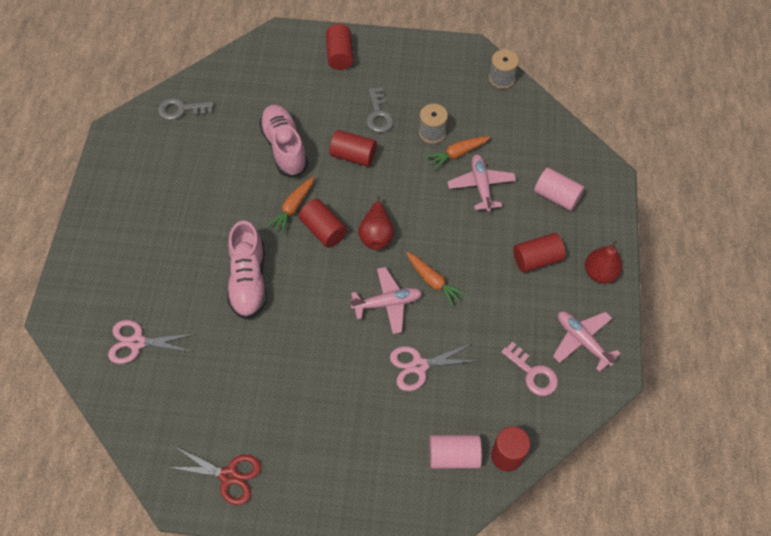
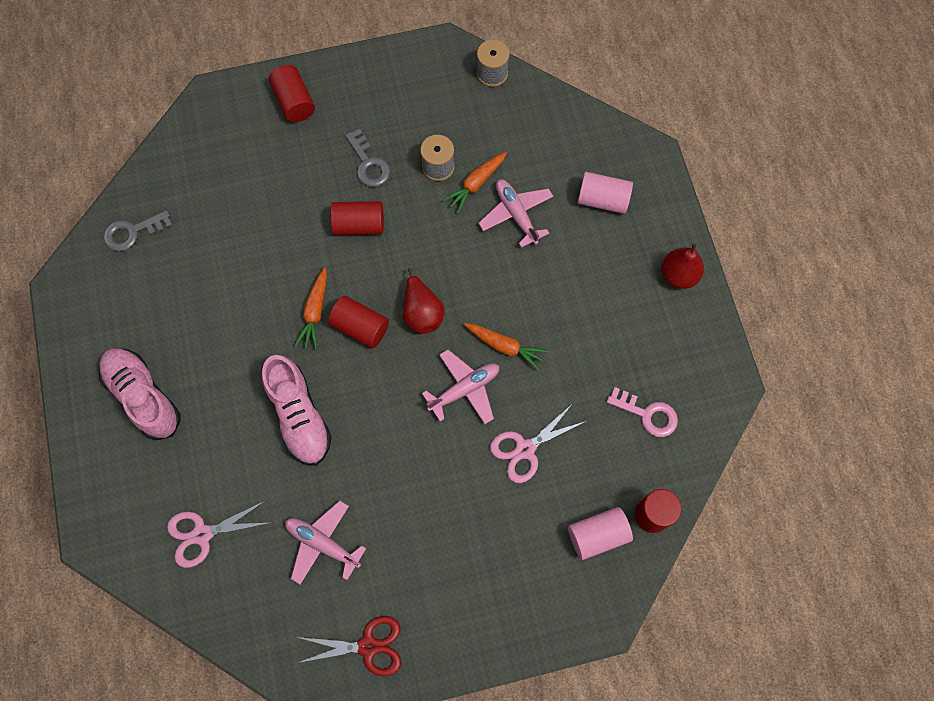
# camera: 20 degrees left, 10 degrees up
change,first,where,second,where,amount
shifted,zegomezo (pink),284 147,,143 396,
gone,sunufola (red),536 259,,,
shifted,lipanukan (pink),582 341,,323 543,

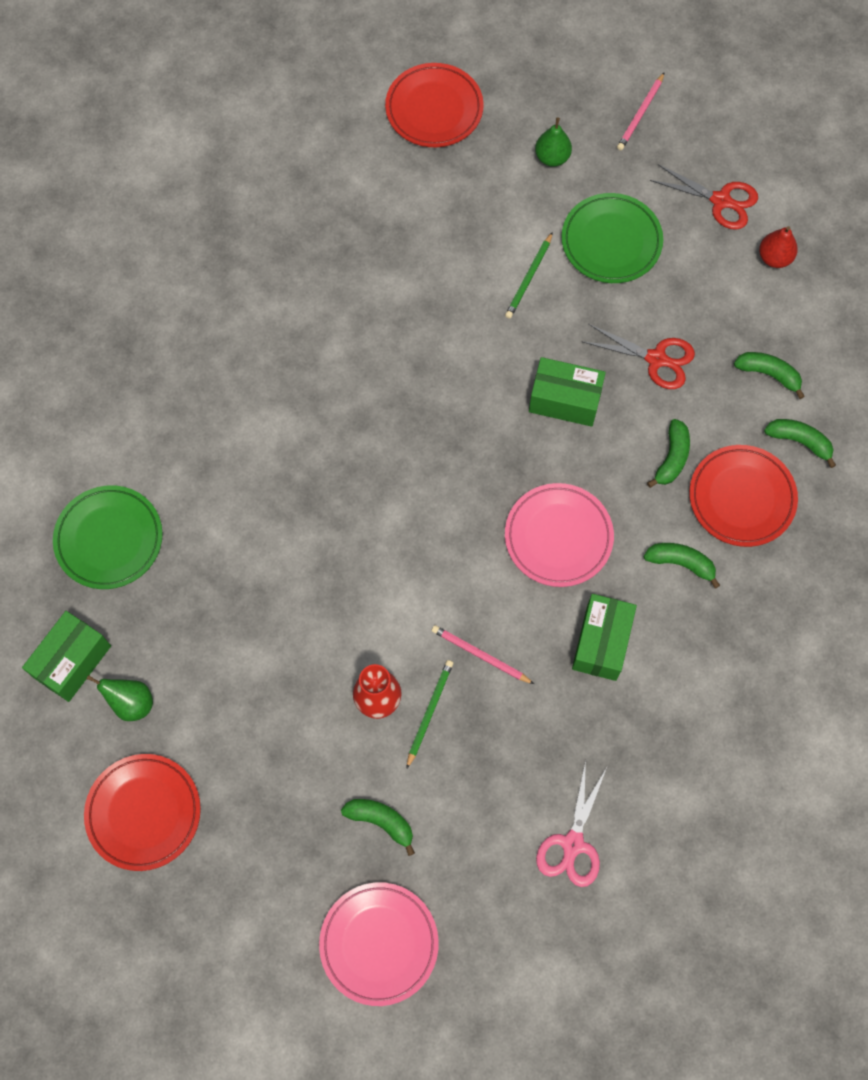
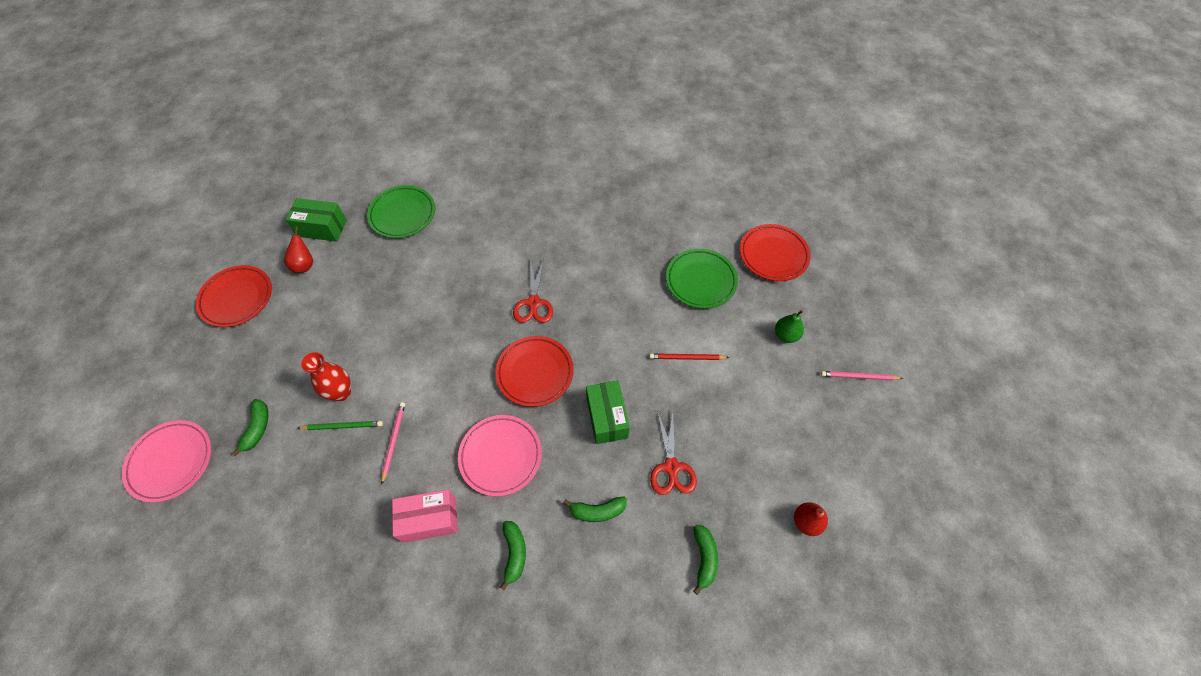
# camera: 65 degrees right, 10 degrees down
change,first,where,second,where,amount
repainted,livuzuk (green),131 703,livuzuk (red),304 265,
repainted,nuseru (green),529 278,nuseru (red),687 358,
gone,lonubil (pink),572 844,,,
shifted,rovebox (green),611 241,,701 281,
repainted,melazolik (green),601 643,melazolik (pink),429 519,
shifted,lonubil (red),720 201,,534 303,
shifted,rovebox (red),741 498,,535 373,
gone,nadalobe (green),799 441,,,

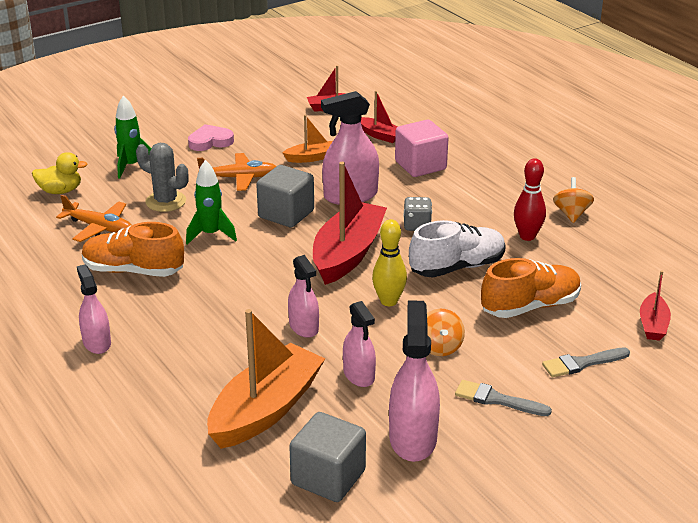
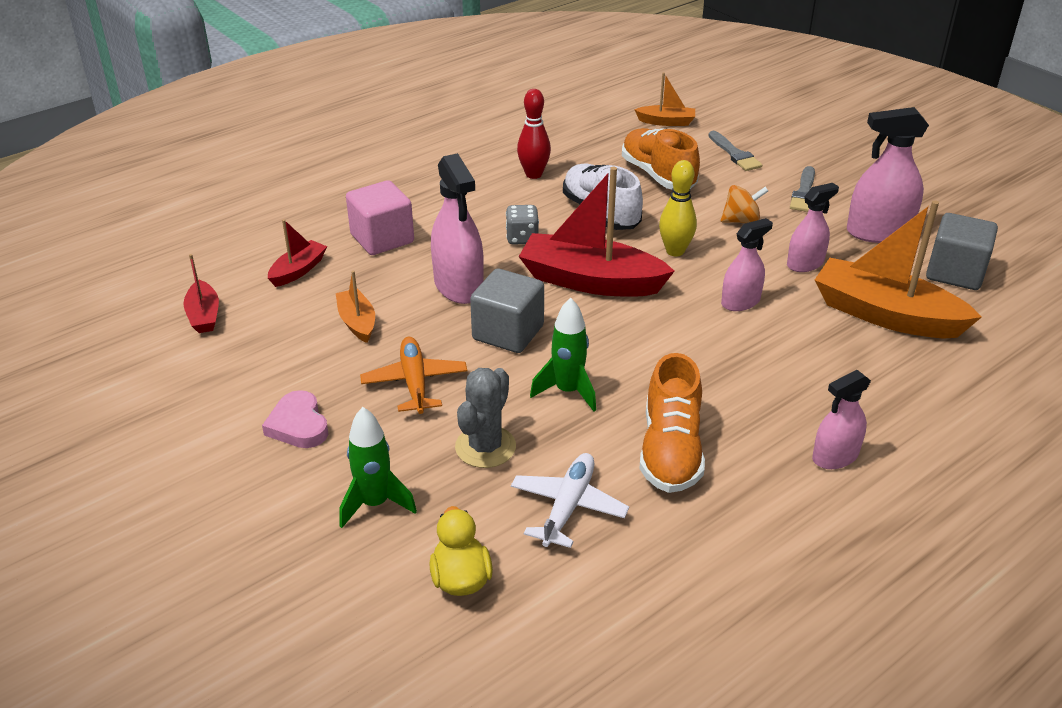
# camera: 95 degrees left, 5 degrees up
change,first,where,second,where,amount
repainted,lipanukan (orange),99 228,lipanukan (white),568 506,
gone,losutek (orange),571 214,,,
repainted,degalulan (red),653 325,degalulan (orange),666 122,

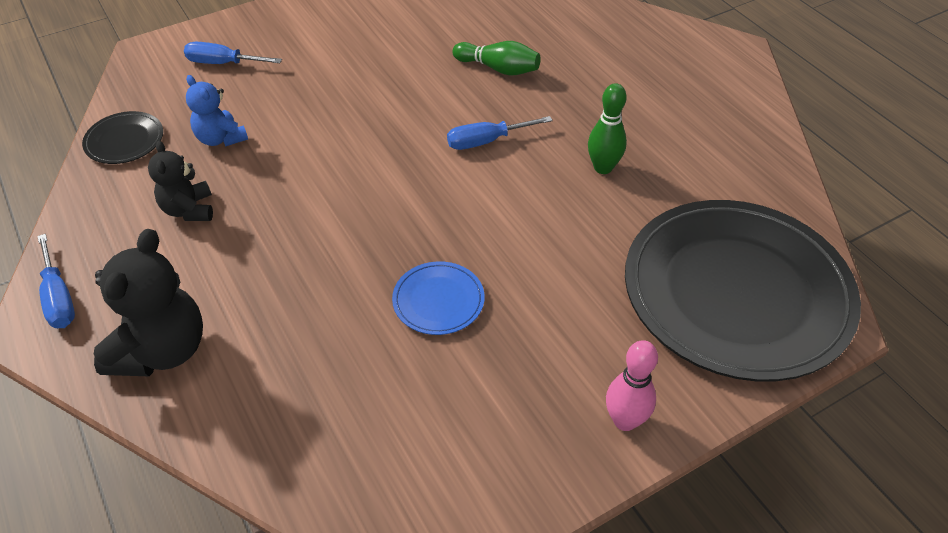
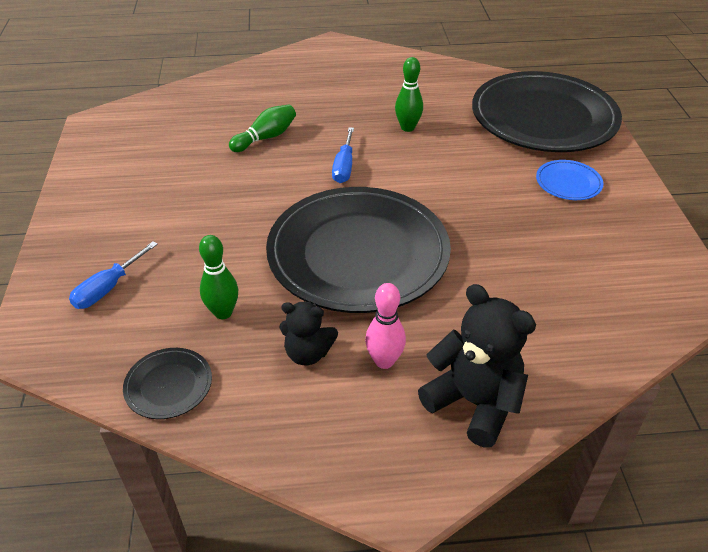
# camera: 65 degrees left, 5 degrees down
change,first,where,second,where,amount
gone,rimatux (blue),59 297,,,
swapped,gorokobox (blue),220 138,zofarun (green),223 312,
shifted,rovebox (blue),438 301,,568 183,
shifted,zofarun (pink),625 420,,384 361,
new,,,rovebox (black),358 254,

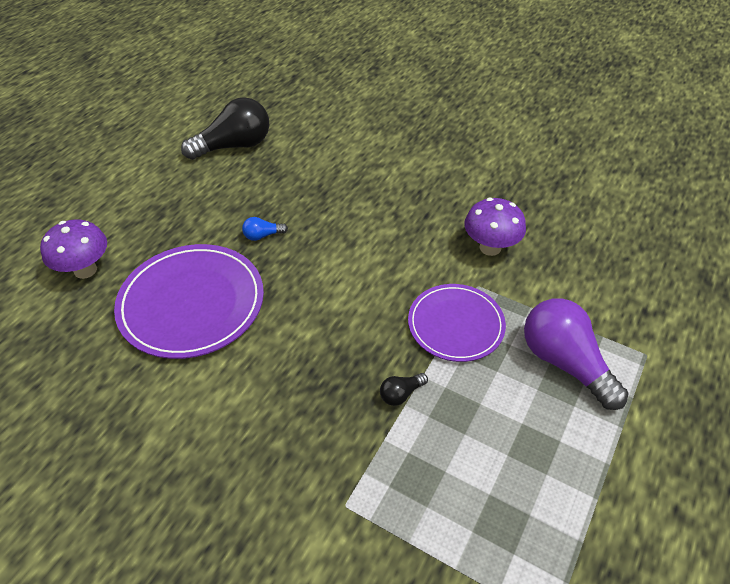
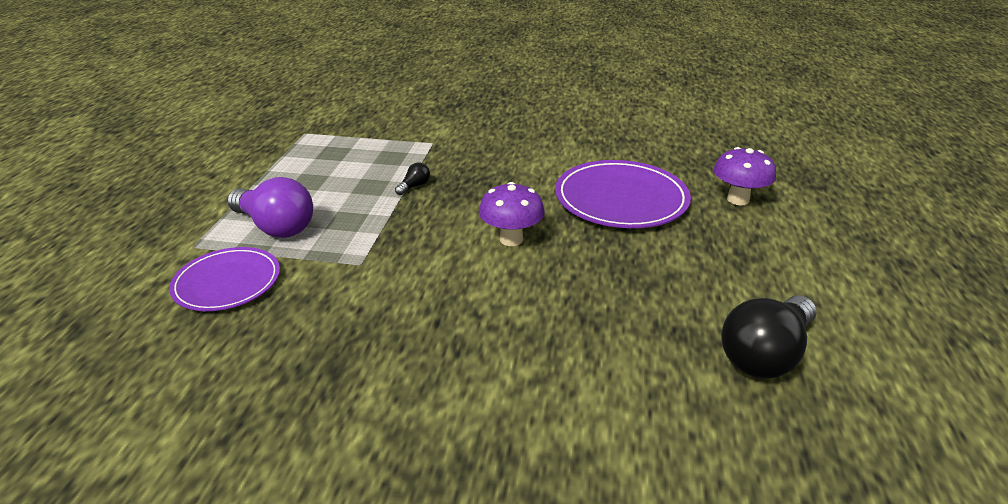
# camera: 160 degrees right, 15 degrees down
change,first,where,second,where,amount
gone,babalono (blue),263 235,,,
shifted,rovebox (purple),455 324,,227 282,
shifted,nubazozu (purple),490 247,,511 239,

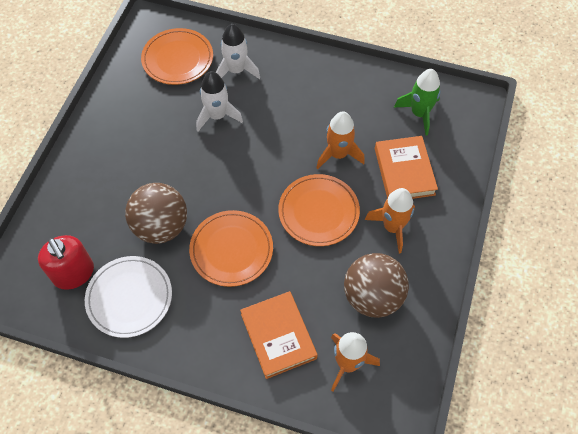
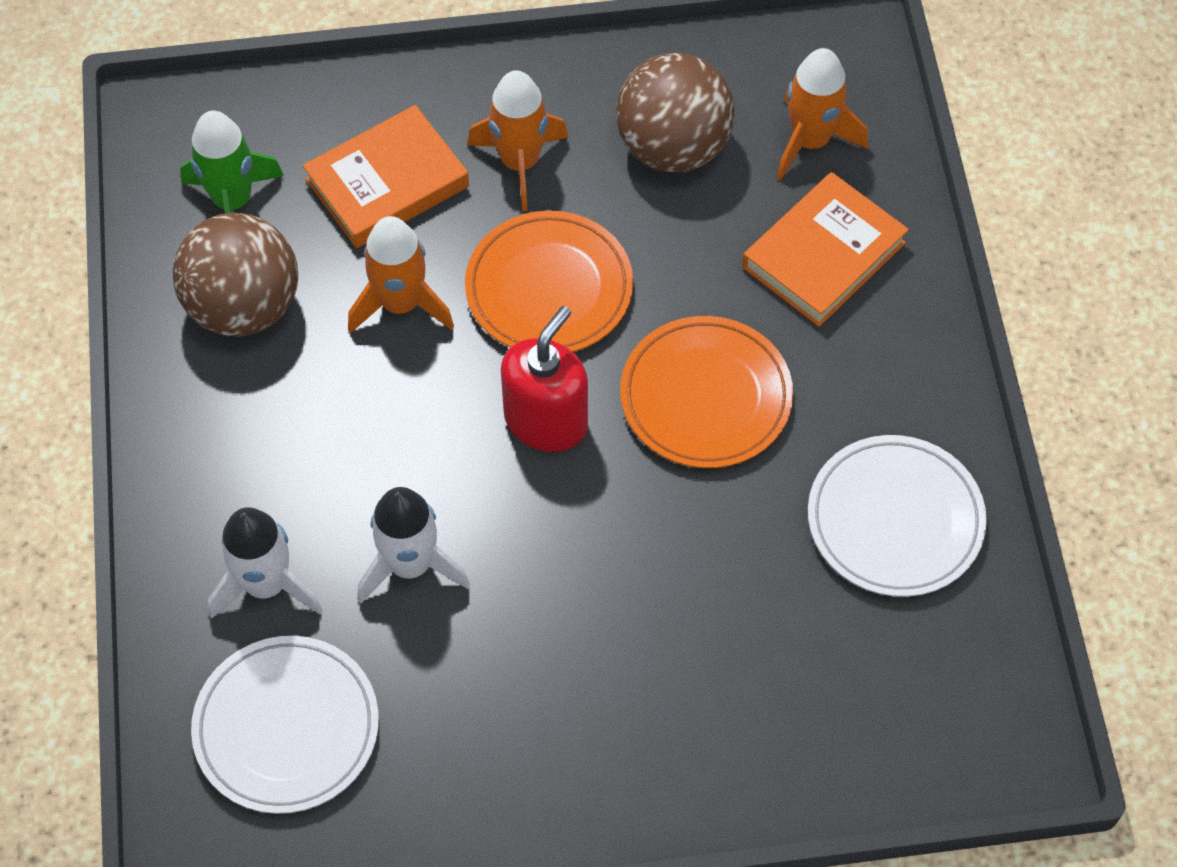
# camera: 115 degrees left, 0 degrees up
change,first,where,second,where,amount
shifted,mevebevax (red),74 273,,546 420,
shifted,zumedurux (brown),161 227,,244 306,
repainted,rovebox (orange),178 59,rovebox (white),286 727,

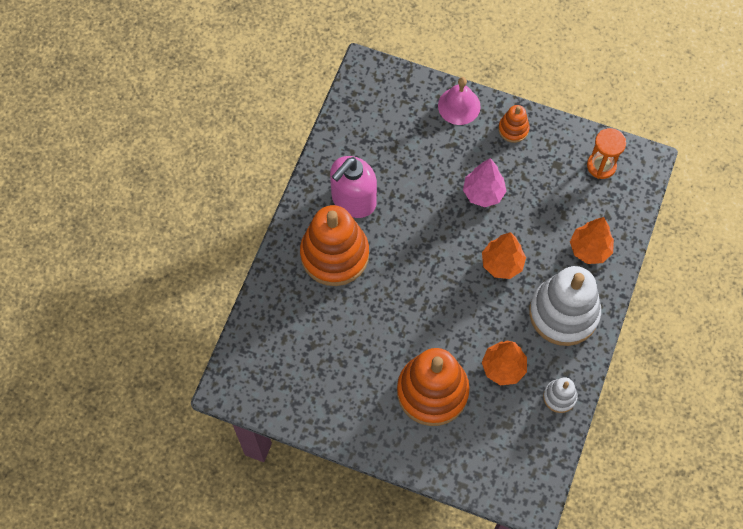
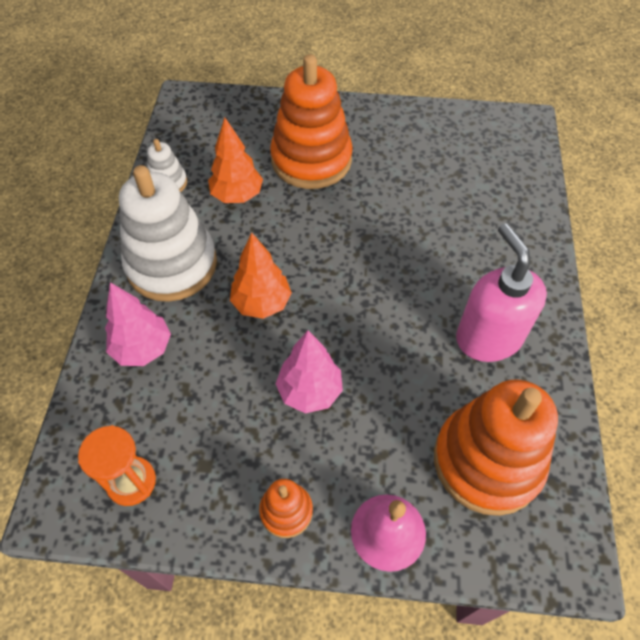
# camera: 165 degrees right, 10 degrees down
change,first,where,second,where,amount
shifted,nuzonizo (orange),334 254,,487 461,
rotated,mevebevax (pink),353 200,,488 337,45 degrees counterclockwise
repainted,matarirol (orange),589 249,matarirol (pink),143 349,

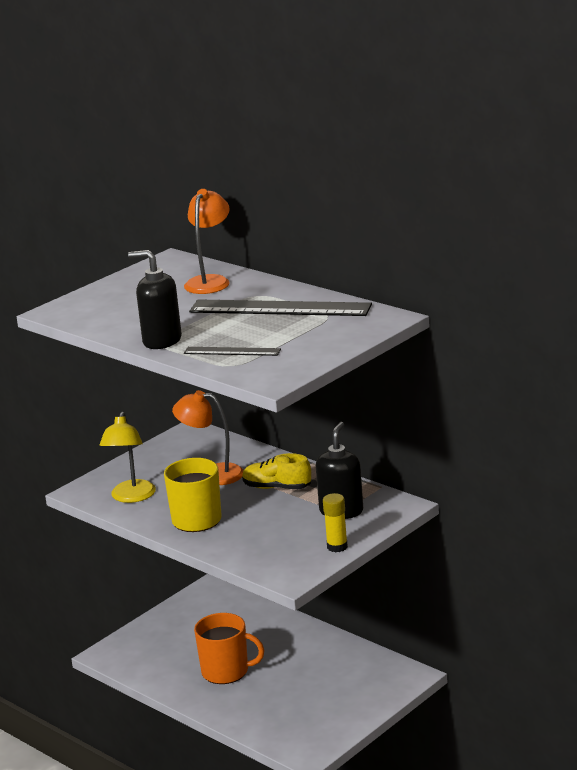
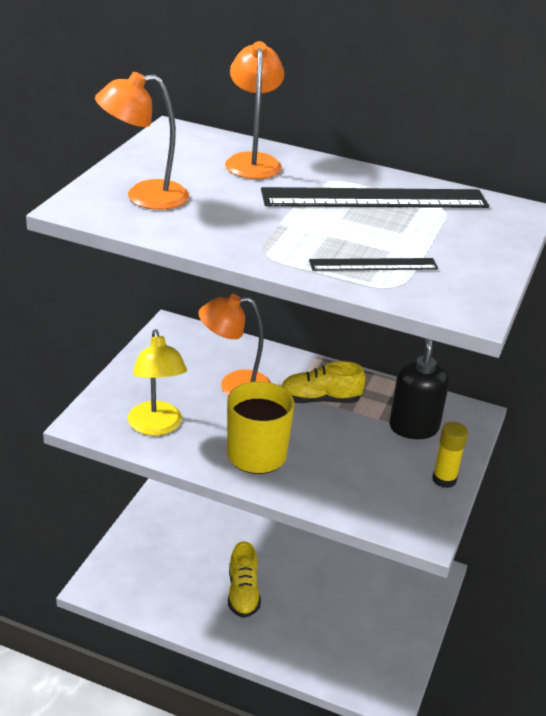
# camera: 25 degrees left, 10 degrees up
change,first,where,second,where,amount
gone,mevebevax (black),161 341,,,
swapped,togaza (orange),226 671,zegomezo (yellow),243 593,
new,,,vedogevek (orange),144 196,

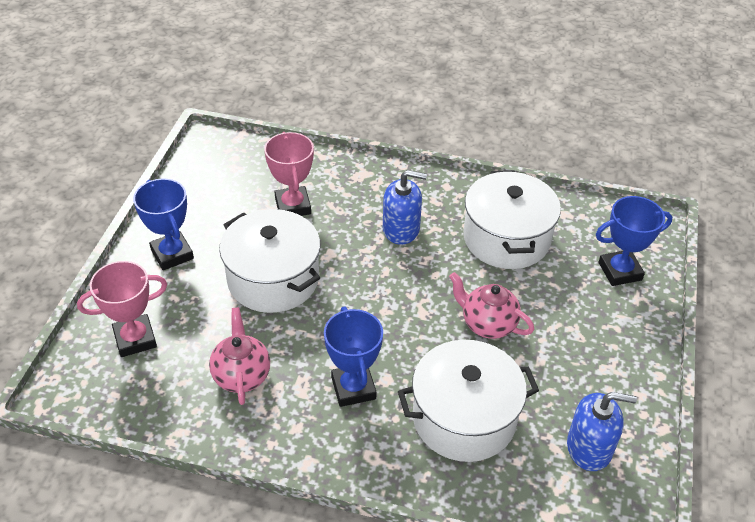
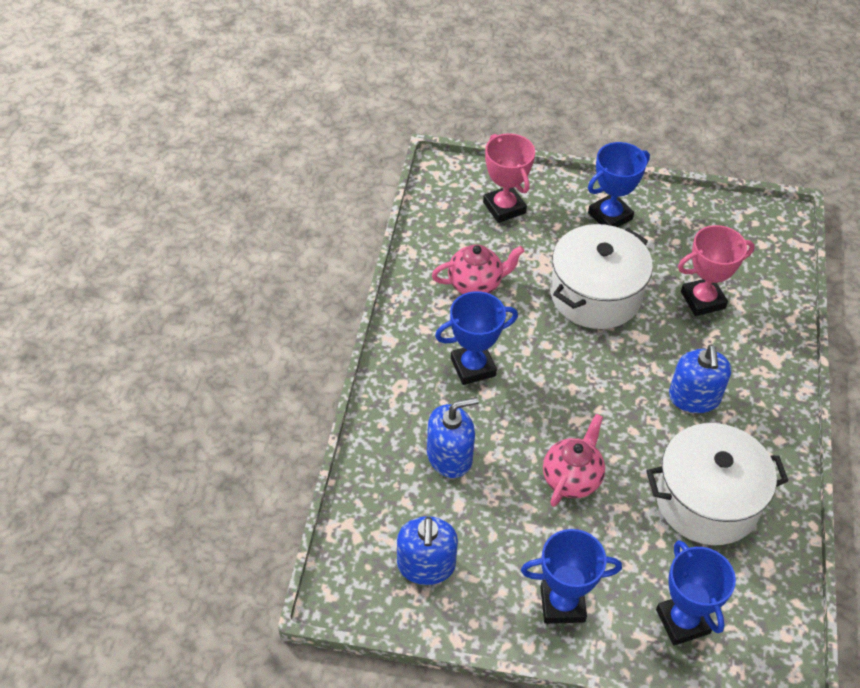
# camera: 85 degrees right, 5 degrees up
change,first,where,second,where,amount
swapped,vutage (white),464 418,mevebevax (blue),449 456,
new,,,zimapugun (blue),562 604,

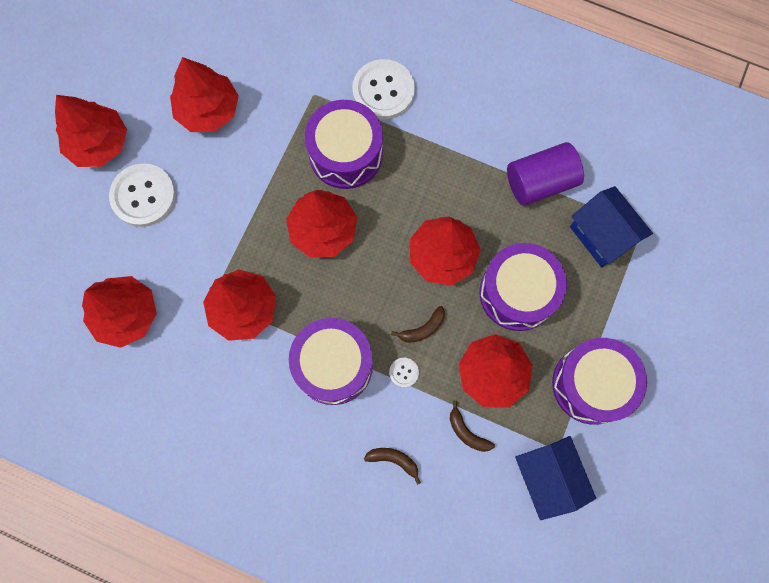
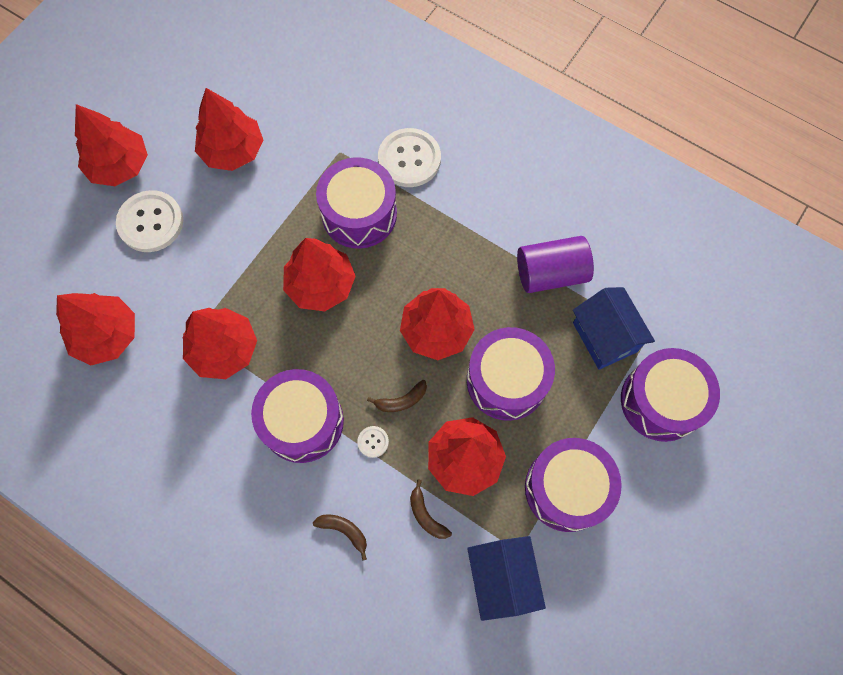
# camera: 10 degrees right, 5 degrees down
change,first,where,second,where,amount
new,,,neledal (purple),661 401,

